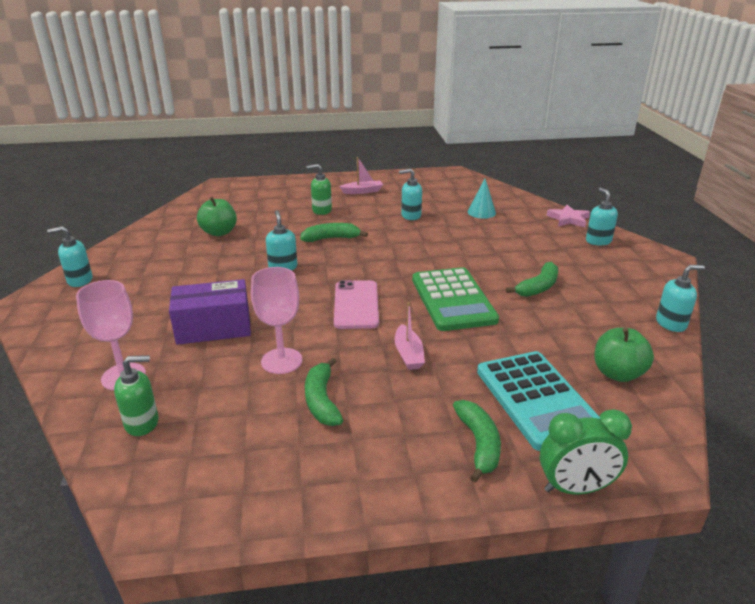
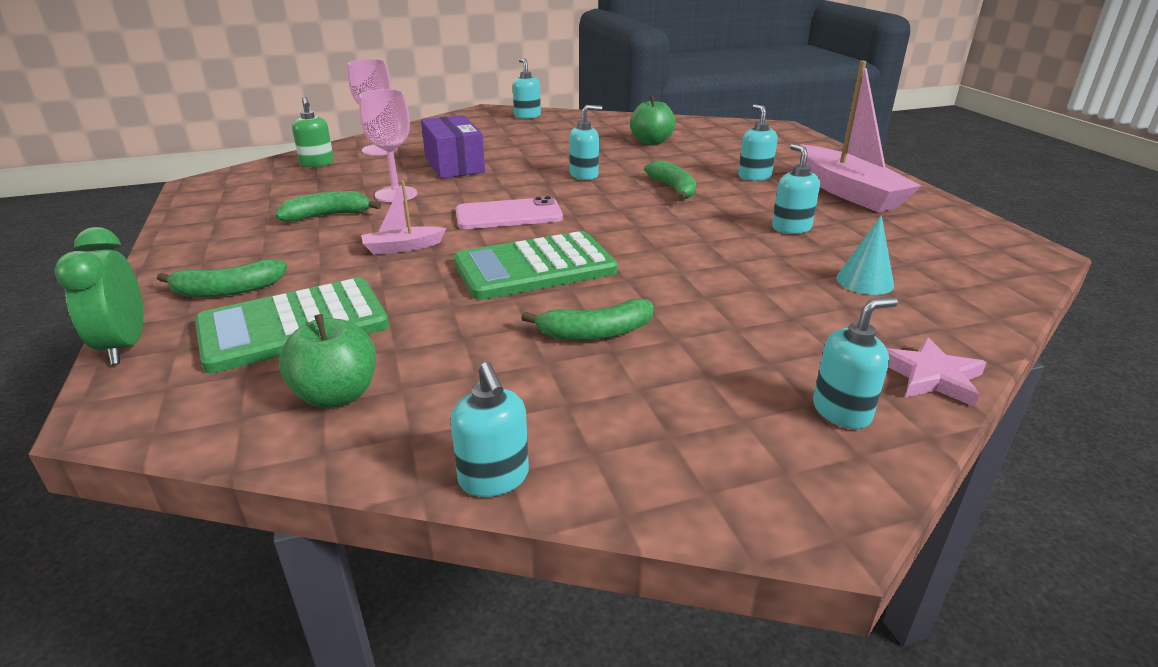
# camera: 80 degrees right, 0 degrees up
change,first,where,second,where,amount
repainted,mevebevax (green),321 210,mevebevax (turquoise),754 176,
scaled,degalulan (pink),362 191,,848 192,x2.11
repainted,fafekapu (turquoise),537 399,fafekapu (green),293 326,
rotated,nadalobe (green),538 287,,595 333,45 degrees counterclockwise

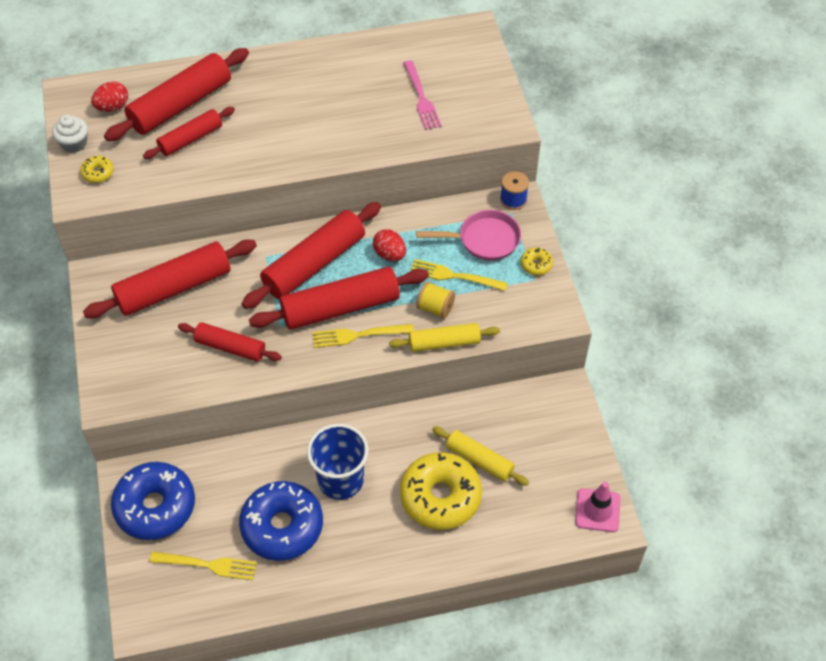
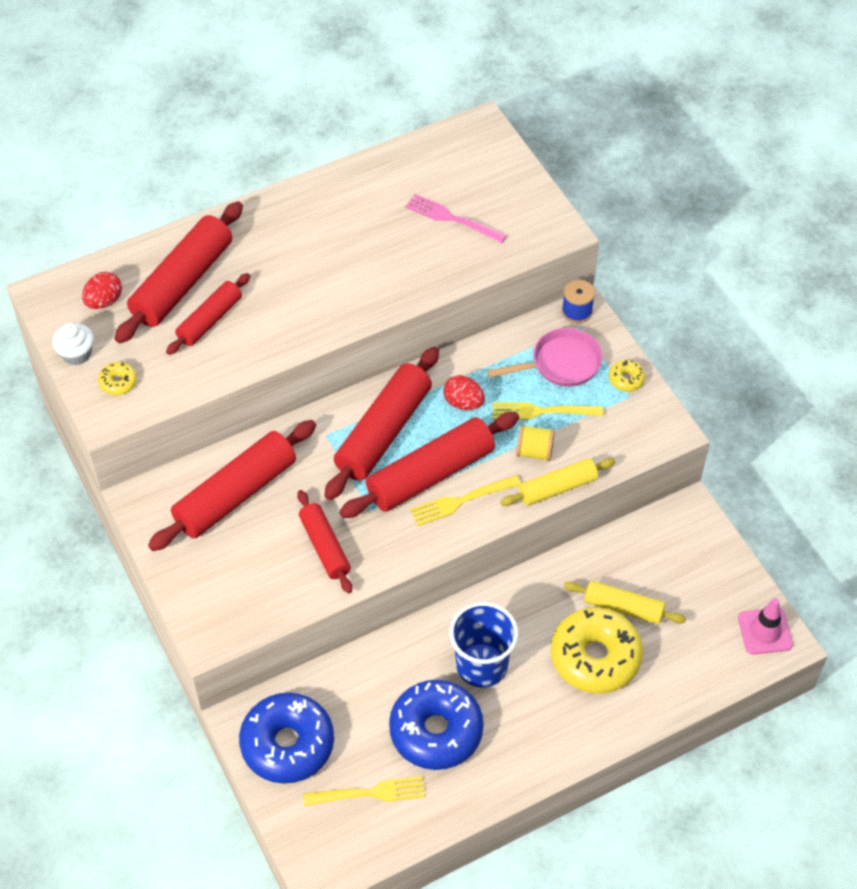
# camera: 15 degrees left, 0 degrees up
change,first,where,second,where,amount
rotated,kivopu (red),230 347,,325 546,60 degrees clockwise
rotated,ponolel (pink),421 98,,452 219,150 degrees clockwise

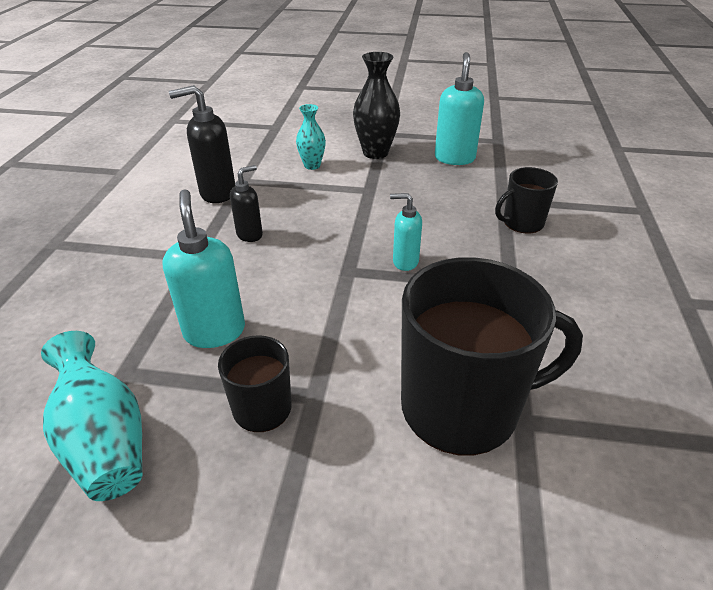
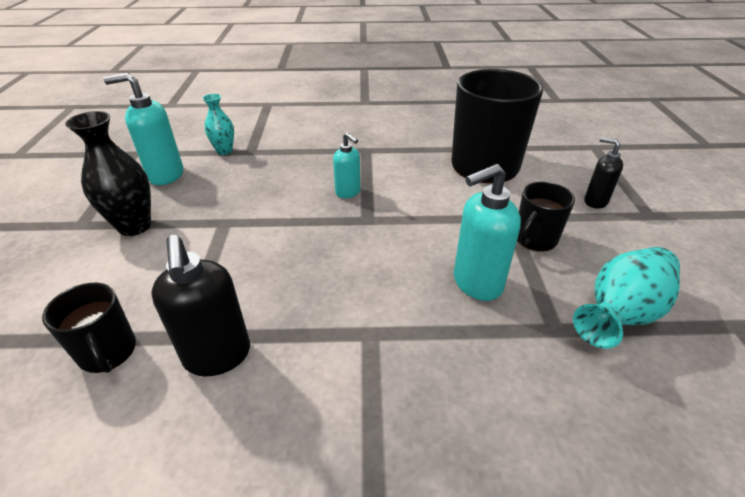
# camera: 100 degrees left, 0 degrees up
change,first,where,second,where,amount
shifted,mevebevax (black),250 235,,595 201,
shifted,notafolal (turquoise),312 165,,224 151,
rotated,mevebevax (turquoise),405 262,,348 192,45 degrees counterclockwise
shifted,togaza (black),522 223,,108 352,

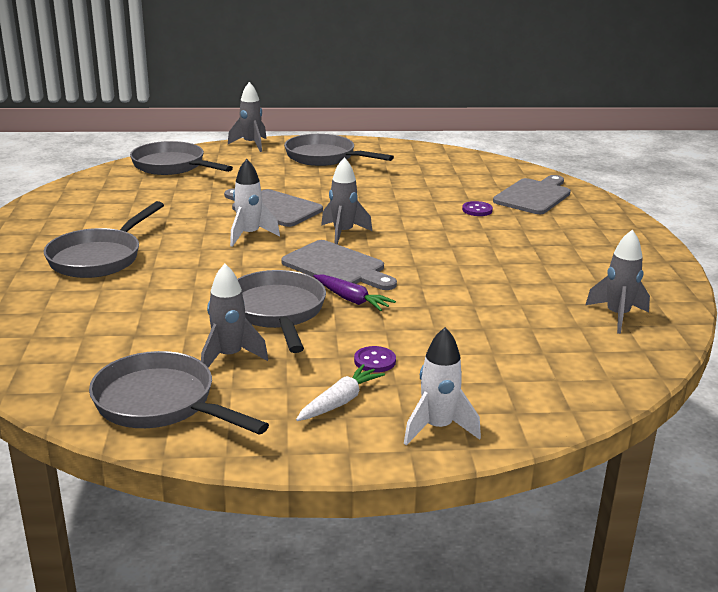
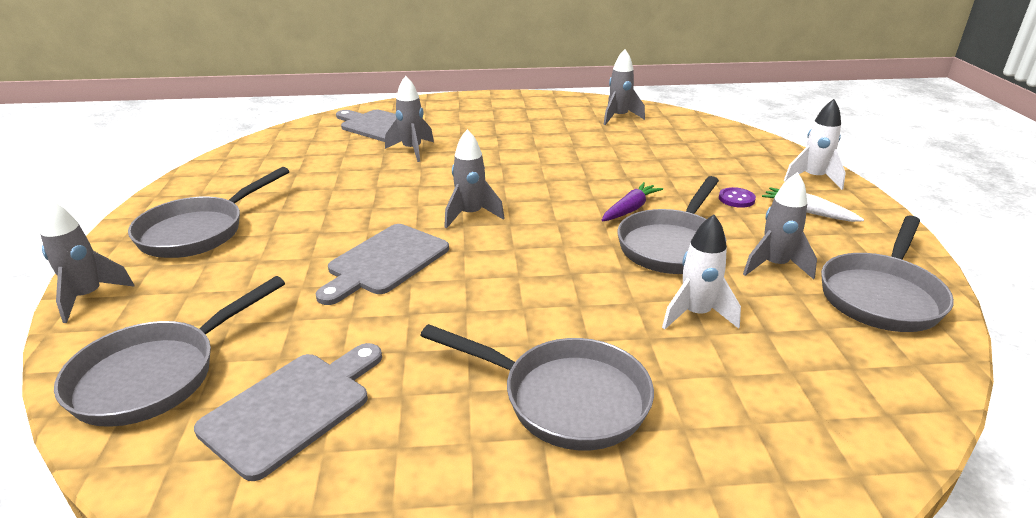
# camera: 90 degrees left, 5 degrees up
change,first,where,second,where,amount
shifted,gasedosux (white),249 235,,696 314,
rotated,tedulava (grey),277 312,,672 245,45 degrees counterclockwise
shifted,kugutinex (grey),337 267,,293 408,
swapped,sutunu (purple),477 210,gasedosux (grey),412 150,

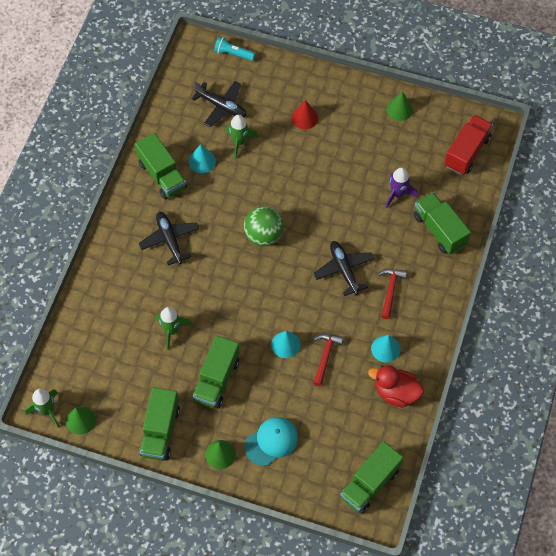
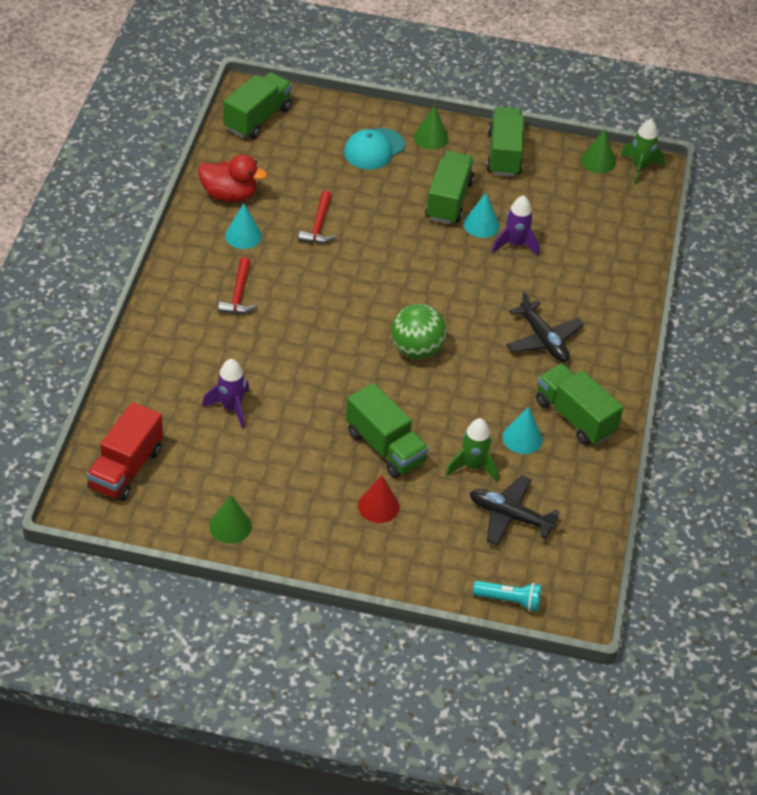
# camera: 170 degrees right, 15 degrees down
change,first,where,second,where,amount
repainted,gasedosux (green),171 330,gasedosux (purple),515 244,
shifted,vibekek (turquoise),285 344,,481 225,
gone,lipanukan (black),344 270,,,
shifted,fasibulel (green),439 230,,385 447,

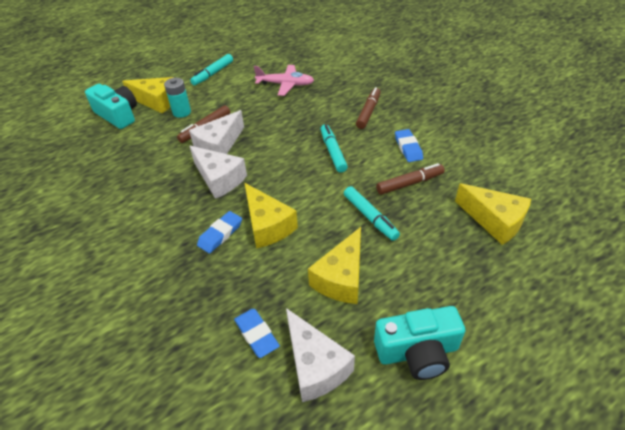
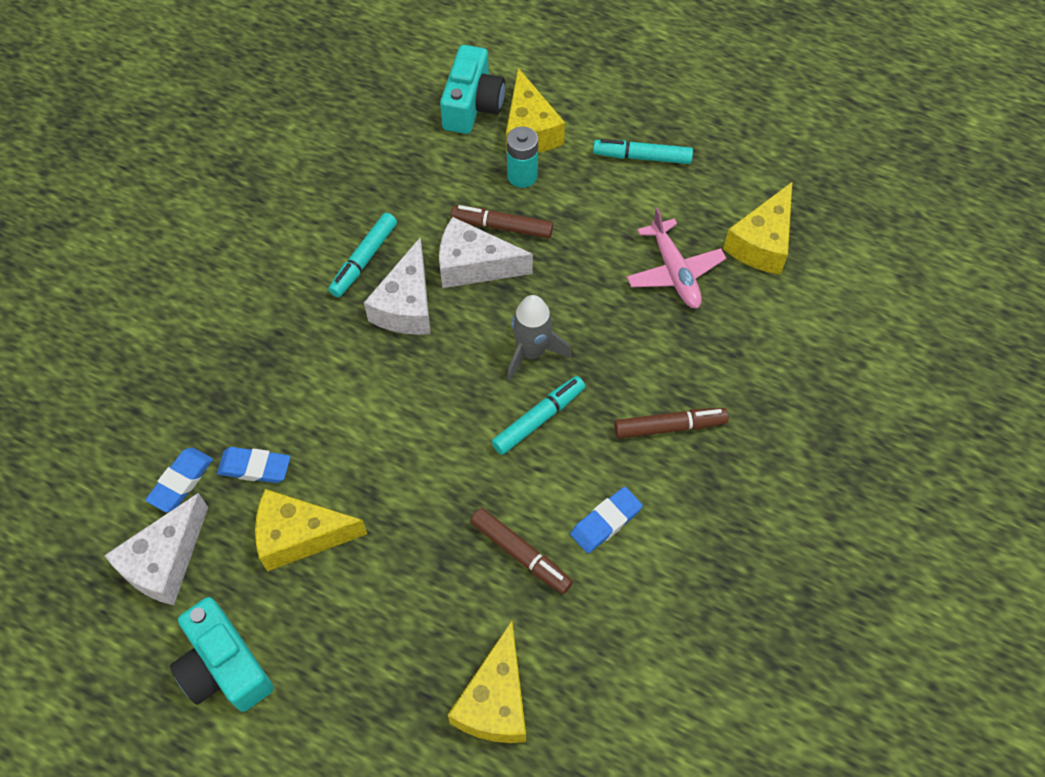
# camera: 60 degrees right, 15 degrees up
change,first,where,second,where,amount
shifted,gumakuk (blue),220 234,,255 467,
shifted,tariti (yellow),267 225,,762 243,
shifted,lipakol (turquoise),370 217,,364 260,
new,,,gasedosux (grey),532 352,

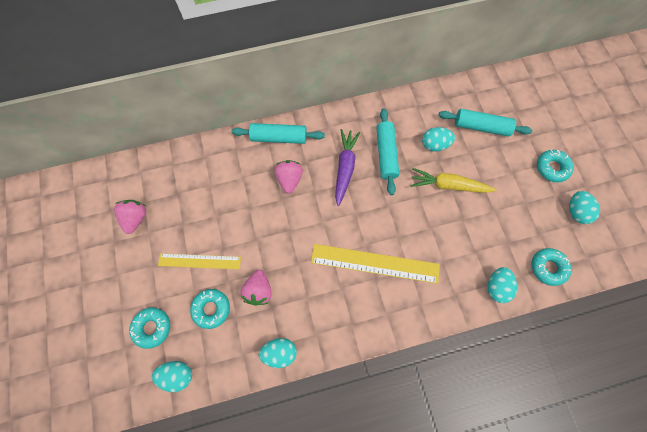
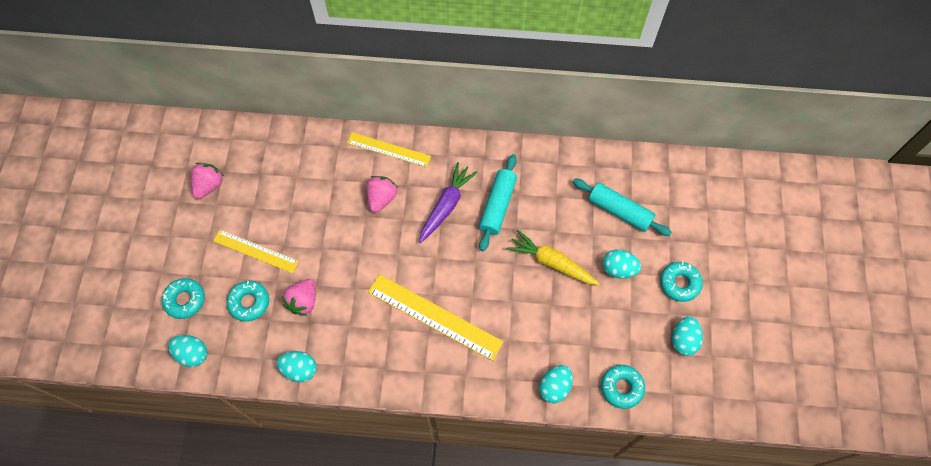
# camera: 20 degrees right, 5 degrees down
change,first,where,second,where,amount
swapped,kivopu (turquoise),279 138,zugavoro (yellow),388 149,
shifted,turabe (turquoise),434 145,,618 269,

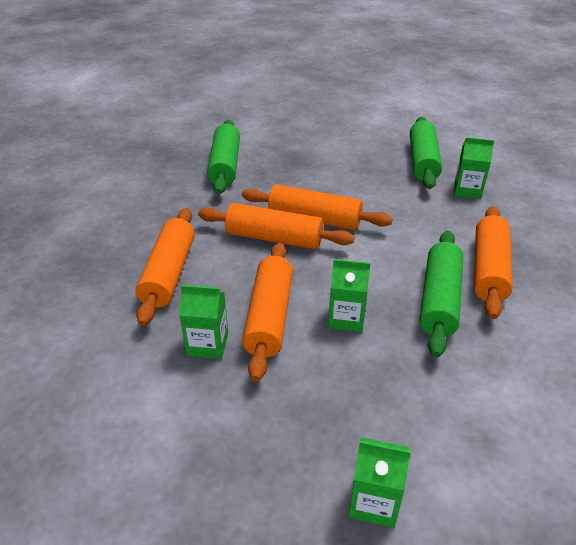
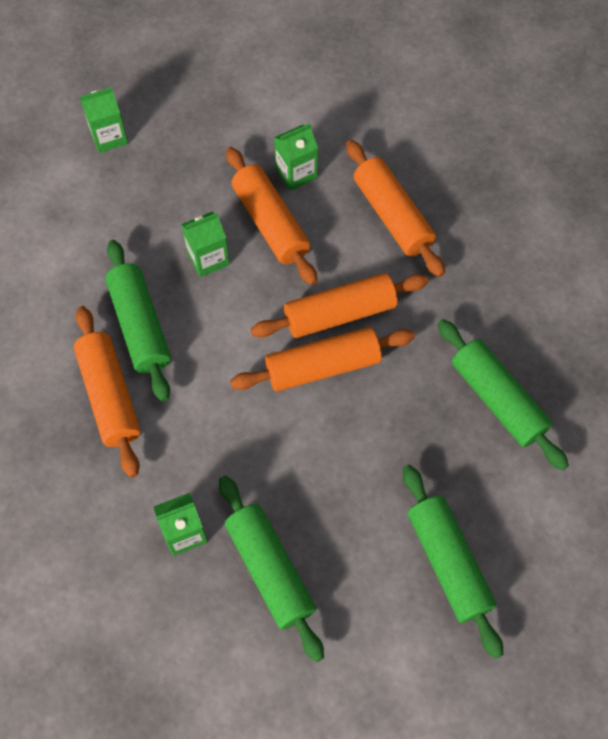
# camera: 145 degrees right, 25 degrees up
change,first,where,second,where,amount
new,,,kivopu (green),448 562,

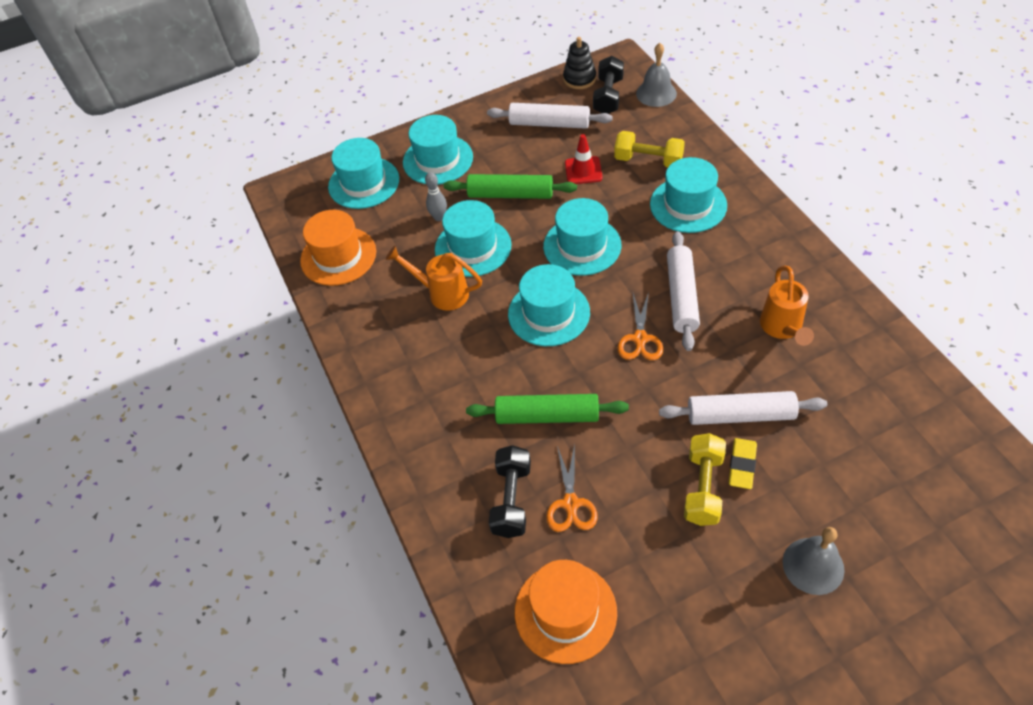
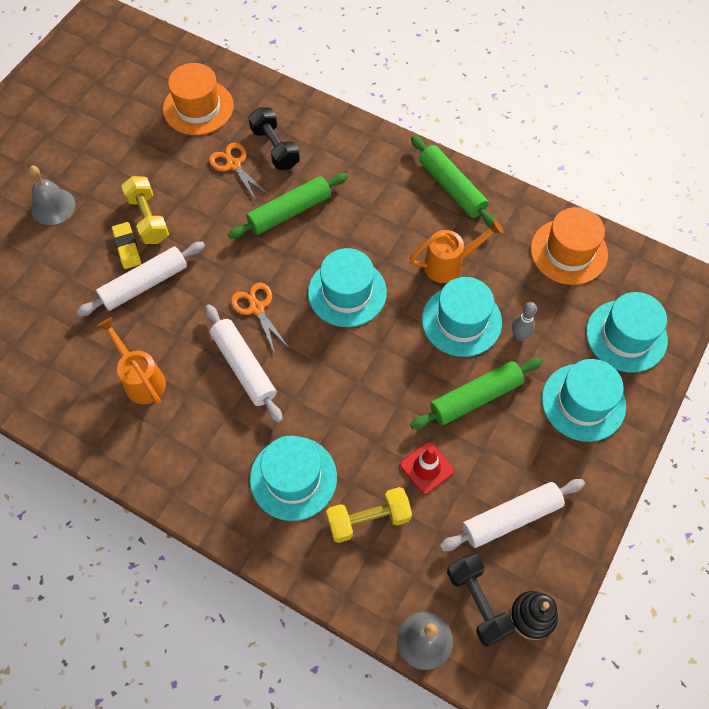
# camera: 140 degrees right, 10 degrees up
change,first,where,second,where,amount
gone,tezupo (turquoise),582 246,,,
new,,,kivopu (green),451 188,

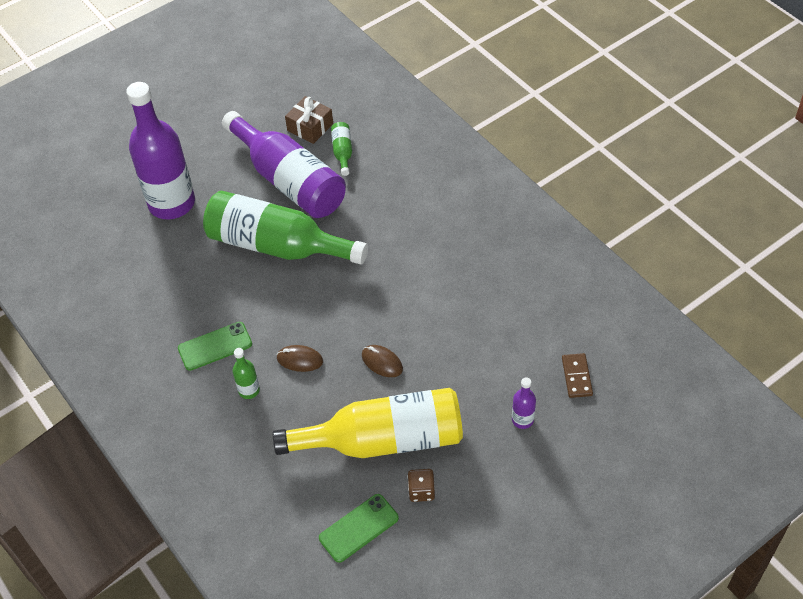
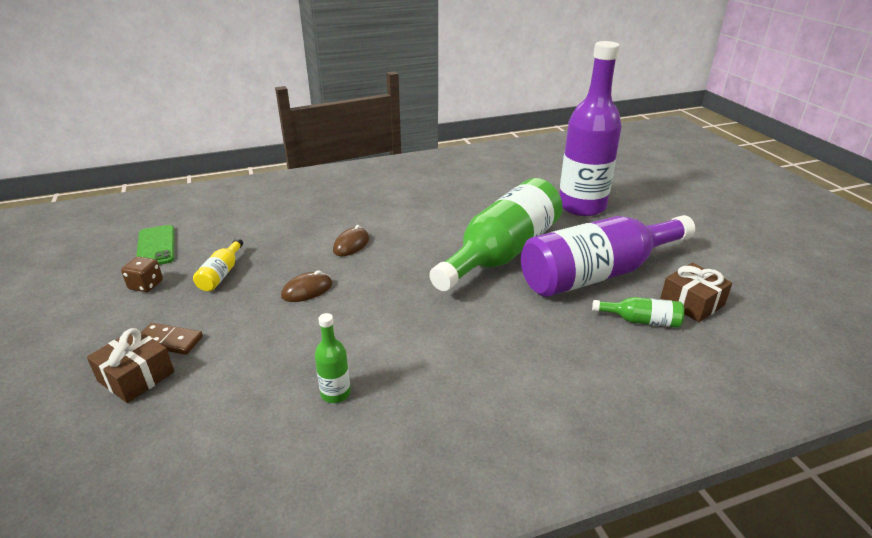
# camera: 105 degrees right, 20 degrees down
change,first,where,second,where,amount
gone,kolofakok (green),215 346,,,
shifted,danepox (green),249 390,,335 393,
scaled,danepox (yellow),383 440,,221 274,x0.40
swapped,danepox (purple),522 420,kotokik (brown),136 376,
shifted,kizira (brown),576 377,,169 341,

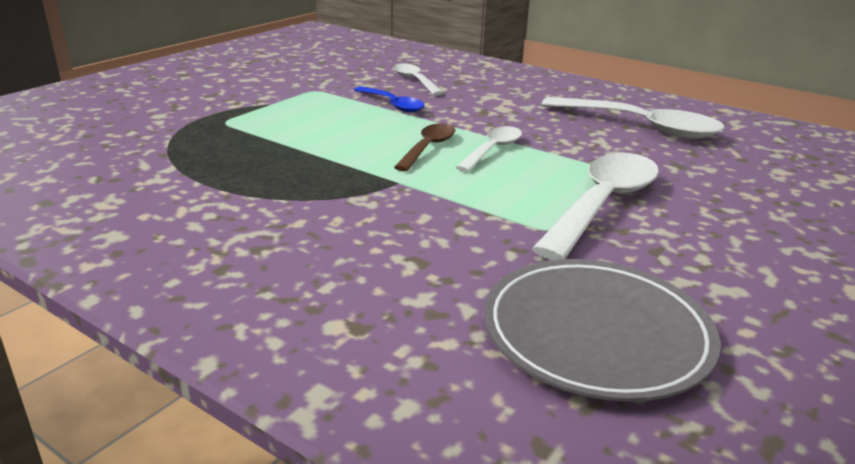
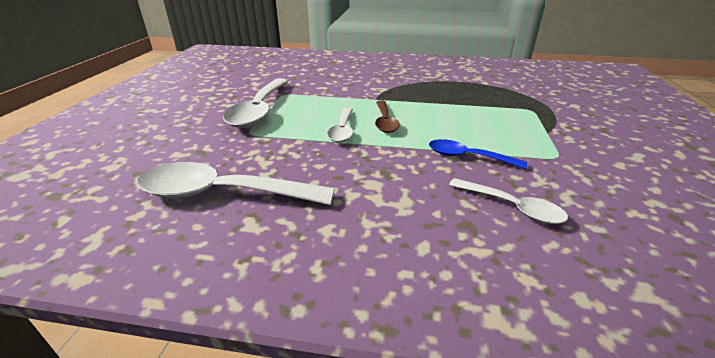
# camera: 155 degrees right, 5 degrees up
change,first,where,second,where,amount
gone,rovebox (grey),596 334,,,

